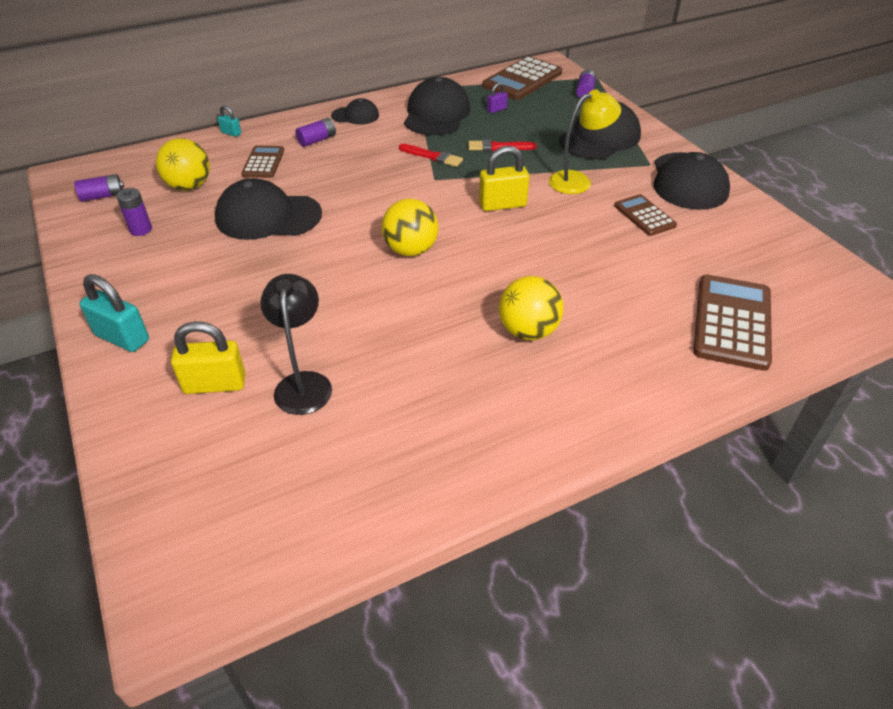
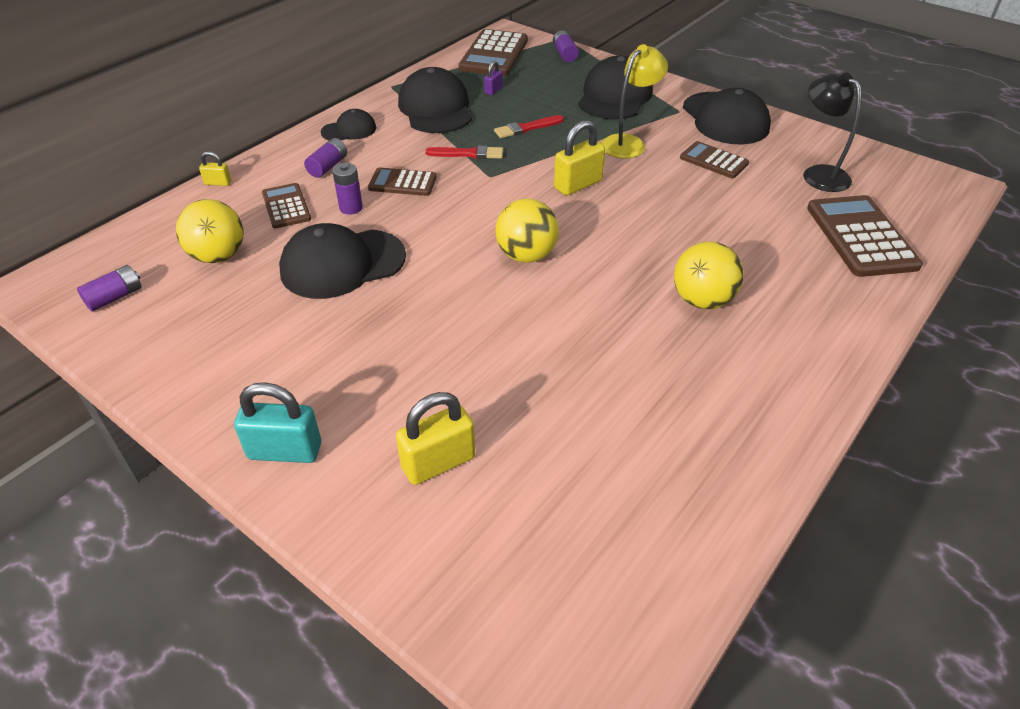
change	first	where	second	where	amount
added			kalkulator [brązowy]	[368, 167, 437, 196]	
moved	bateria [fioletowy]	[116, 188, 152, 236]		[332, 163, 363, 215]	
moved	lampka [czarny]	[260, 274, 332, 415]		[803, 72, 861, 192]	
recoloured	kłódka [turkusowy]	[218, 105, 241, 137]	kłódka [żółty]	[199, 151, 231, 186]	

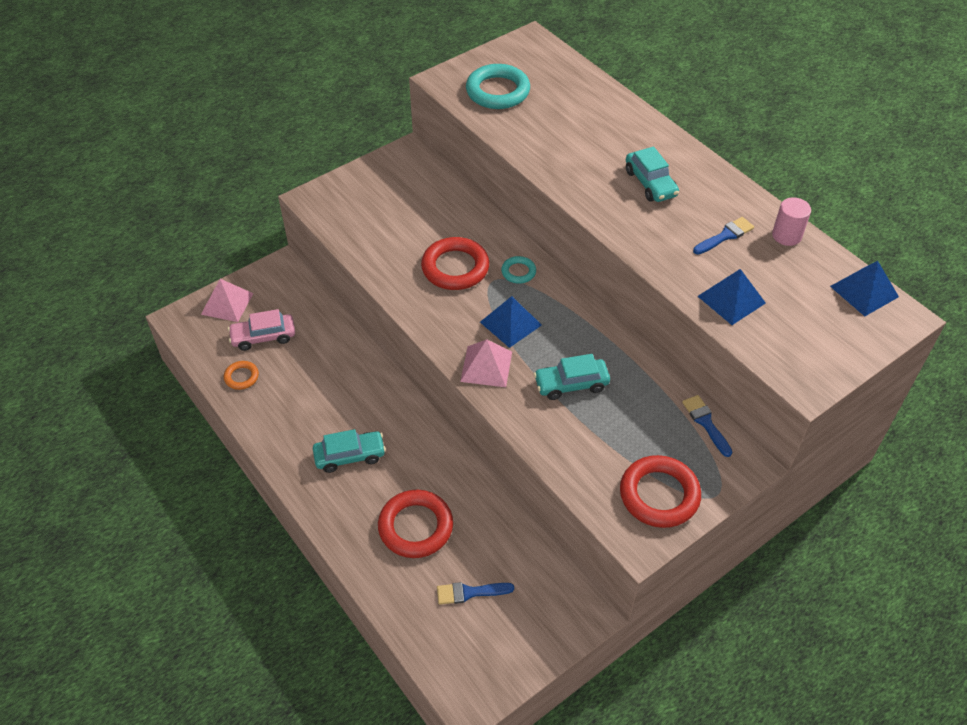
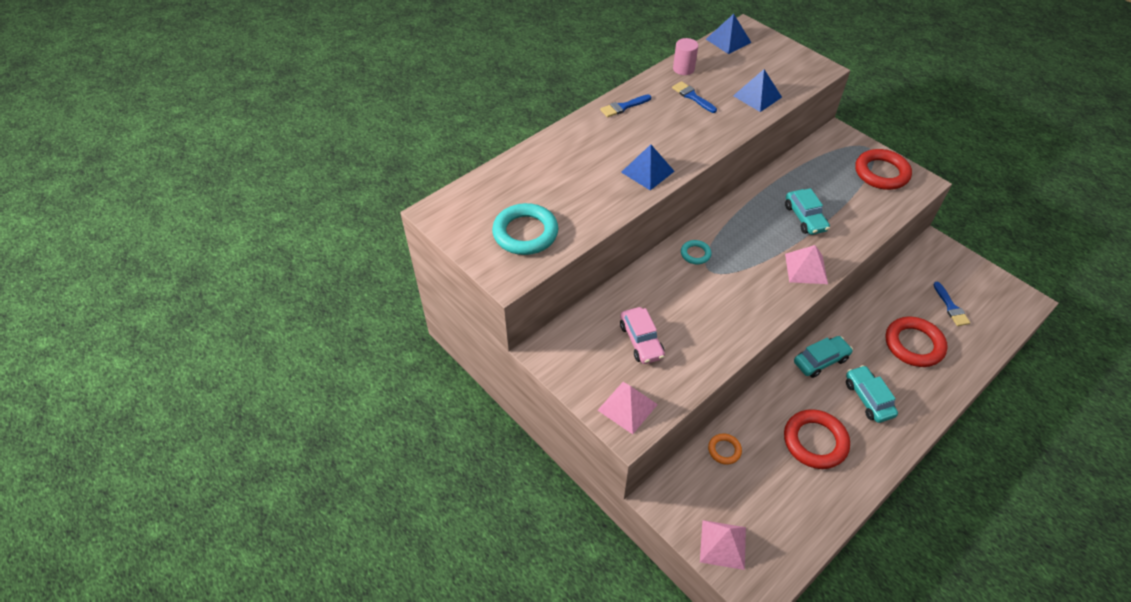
change	first	where	second	where	amount
added			piramida [różowy]	[598, 382, 658, 434]	
moved	pierścień [pomarańczowy]	[224, 361, 259, 390]		[708, 434, 742, 465]	
moved	samochód [różowy]	[228, 309, 295, 351]		[620, 307, 665, 364]	
moved	pierścień [czerwony]	[421, 237, 489, 290]		[784, 409, 850, 469]	
moved	piramida [niebieski]	[480, 296, 542, 348]		[621, 144, 675, 190]	
moved	samochód [turkusowy]	[626, 146, 679, 202]		[794, 336, 853, 378]	
moved	pędzel [niebieski]	[682, 395, 732, 457]		[600, 95, 651, 117]	

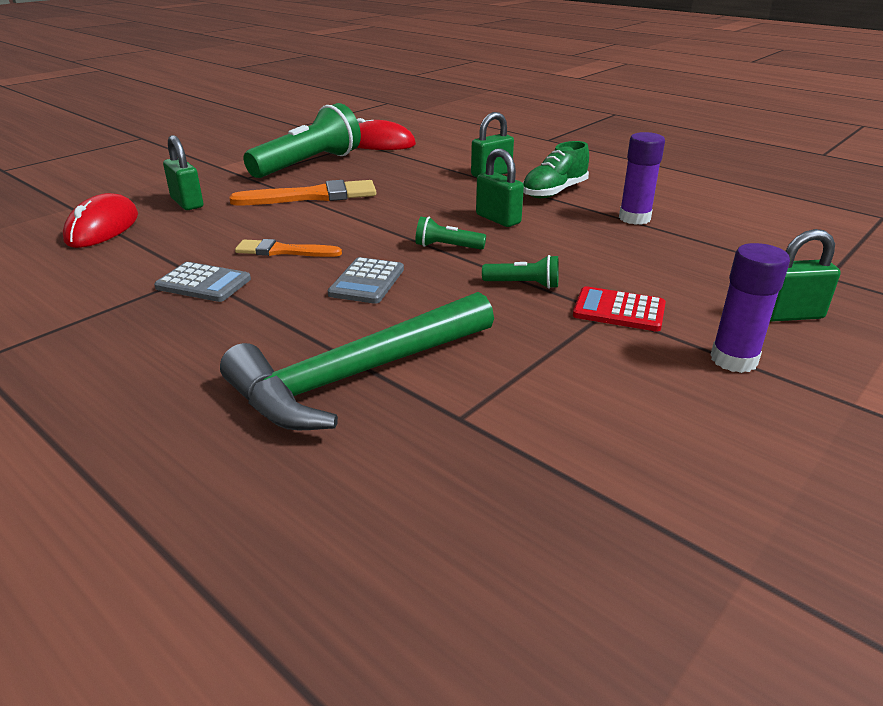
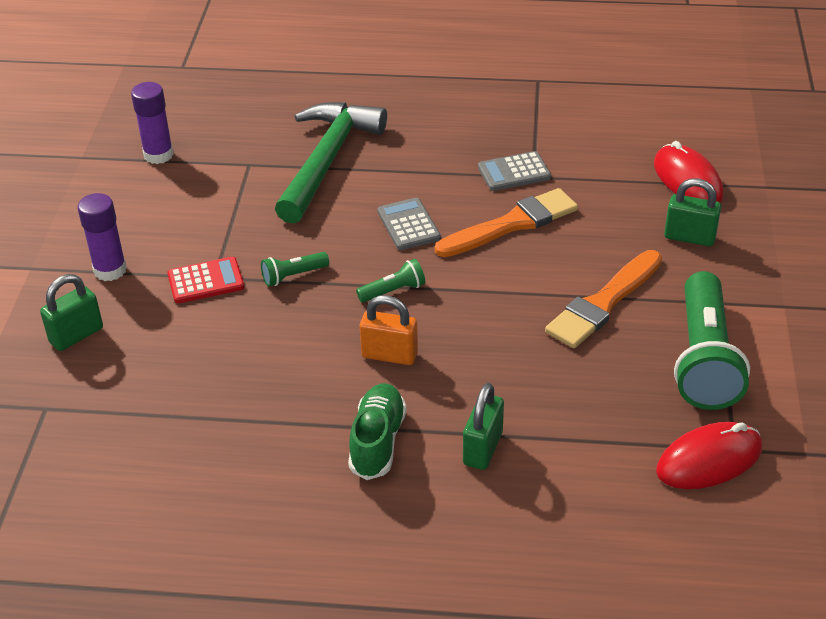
change	first	where	second	where	amount
moved	klej w sztyfcie [fioletowy]	[619, 132, 665, 225]		[131, 82, 174, 164]	
recoloured	kłódka [zielony]	[476, 148, 524, 227]	kłódka [pomarańczowy]	[360, 295, 418, 365]	
resized	pędzel [pomarańczowy]	[235, 239, 342, 257]		[435, 188, 578, 257]	x1.60

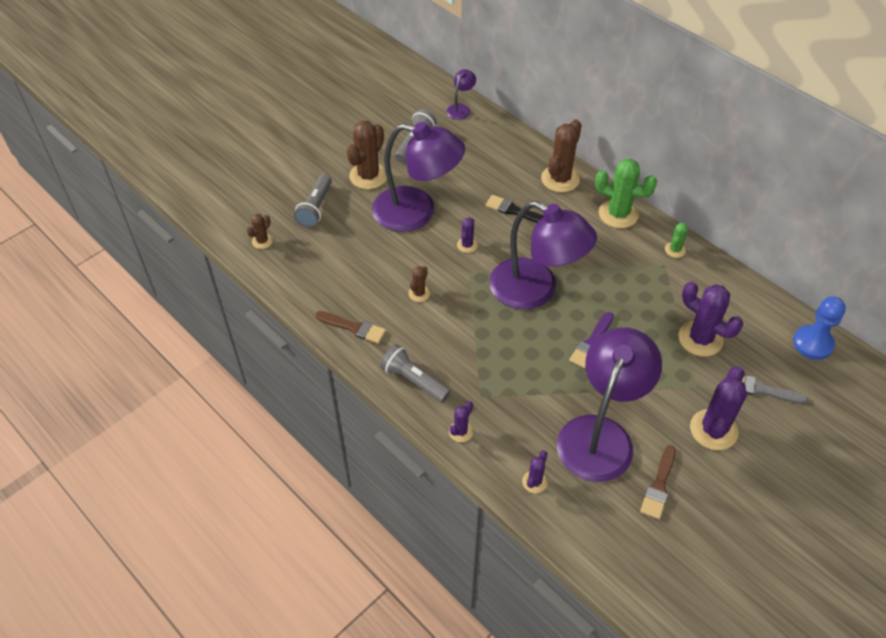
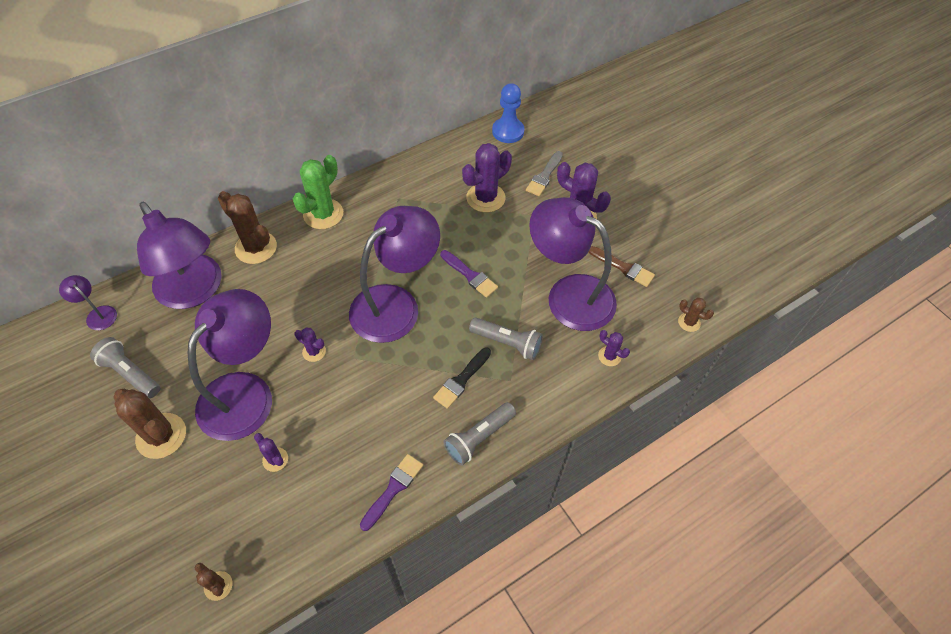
change	first	where	second	where	amount
removed	kaktus [zielony]	[665, 223, 688, 258]			
added			lampka [fioletowy]	[137, 202, 222, 309]	
moved	latarka [szary]	[294, 174, 332, 228]		[469, 318, 543, 360]	
moved	kaktus [brązowy]	[409, 266, 430, 302]		[678, 298, 714, 332]	
moved	kaktus [fioletowy]	[449, 401, 473, 442]		[254, 433, 288, 472]	
moved	pędzel [czarny]	[486, 195, 544, 223]		[433, 347, 491, 409]	
recoloured	pędzel [brązowy]	[315, 311, 386, 344]	pędzel [fioletowy]	[360, 454, 423, 531]	

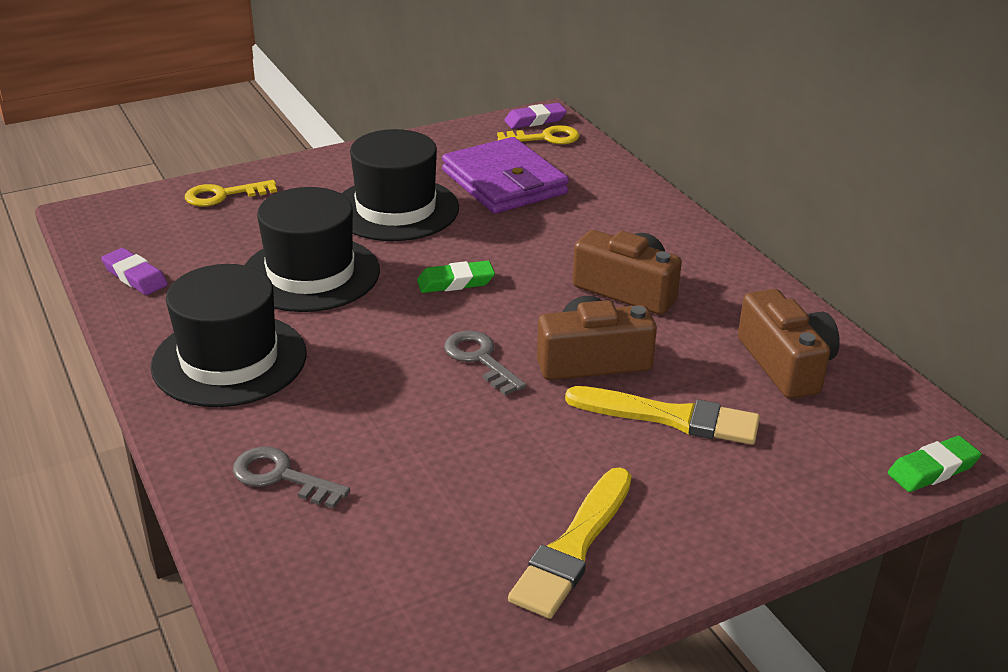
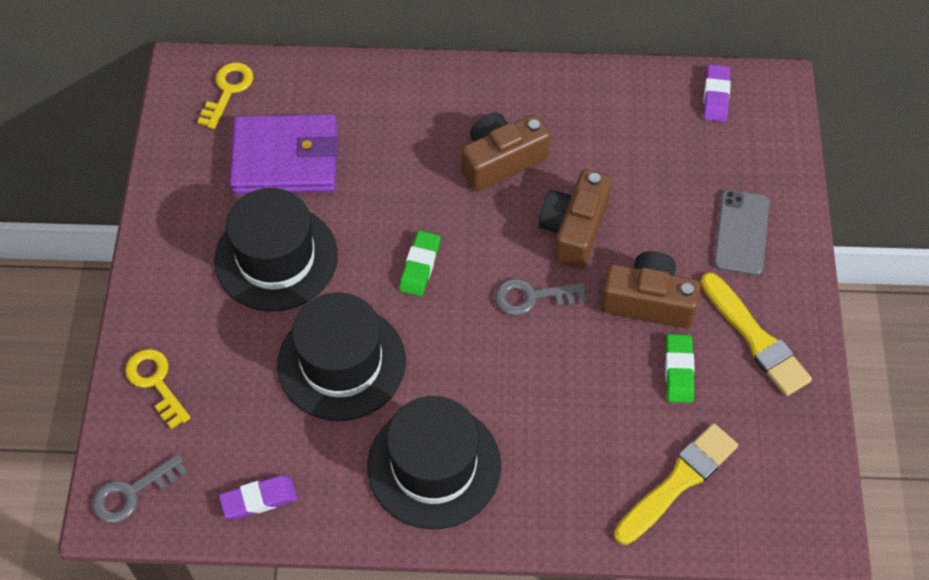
change	first	where	second	where	amount
added			telefon [szary]	[713, 190, 770, 276]	
moved	klucz [szary]	[233, 447, 350, 509]		[92, 454, 188, 523]	
moved	gumka do mazania [fioletowy]	[504, 103, 567, 129]		[703, 64, 731, 122]	
moved	pędzel [żółty]	[565, 386, 760, 445]		[614, 423, 738, 545]	
moved	aparat fotograficzny [brązowy]	[738, 289, 840, 399]		[600, 251, 701, 328]	
moved	gumka do mazania [zielony]	[888, 436, 981, 492]		[665, 334, 695, 403]	
turned	klucz [żółty]	[185, 180, 277, 207]		[125, 349, 190, 429]	135 degrees clockwise

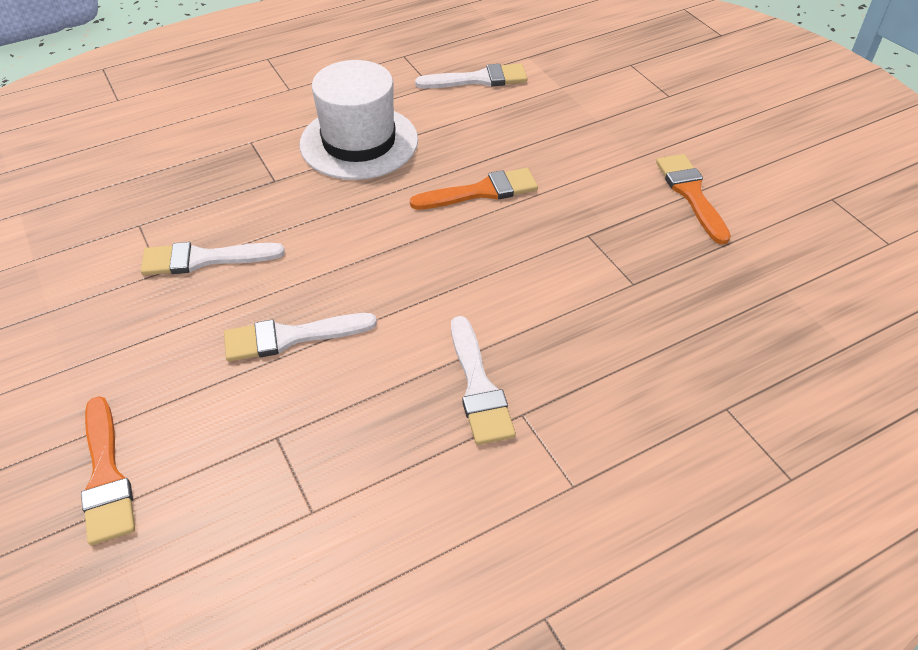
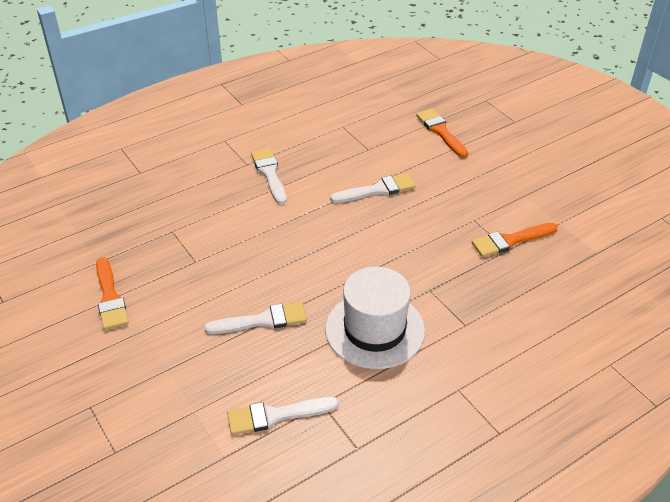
change	first	where	second	where	amount
moved	pędzel [biały]	[141, 242, 285, 275]		[205, 302, 307, 334]	
moved	pędzel [pomarańczowy]	[410, 168, 538, 210]		[472, 223, 558, 257]	

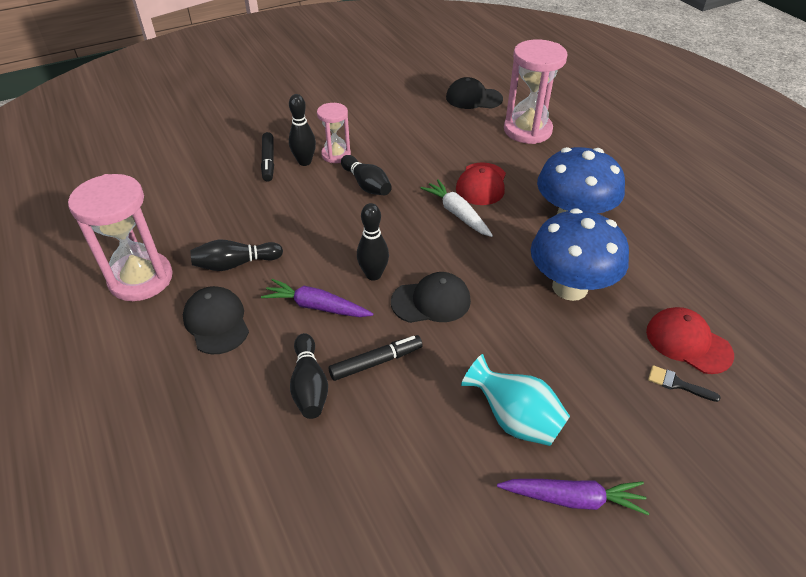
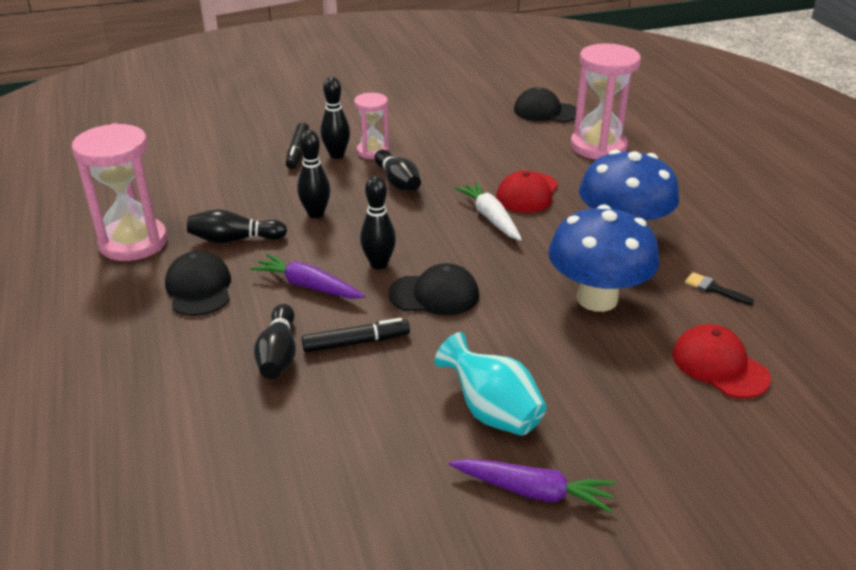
change	first	where	second	where	amount
added			kręgiel [czarny]	[297, 130, 330, 218]	
moved	pędzel [czarny]	[648, 365, 721, 402]		[685, 272, 754, 305]	

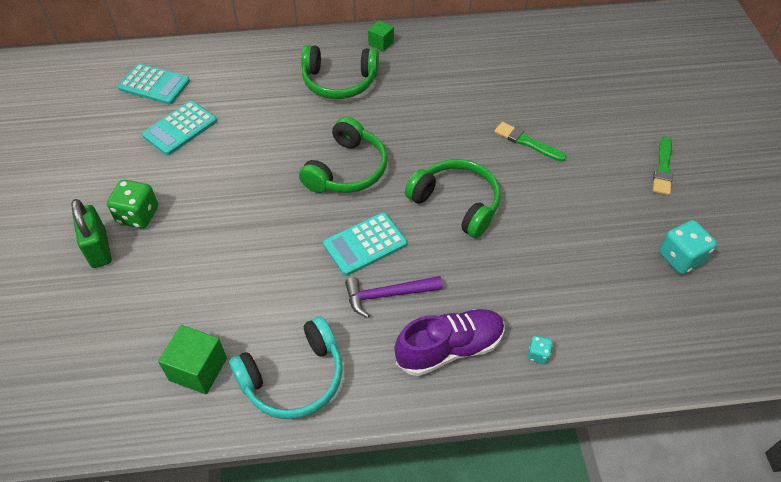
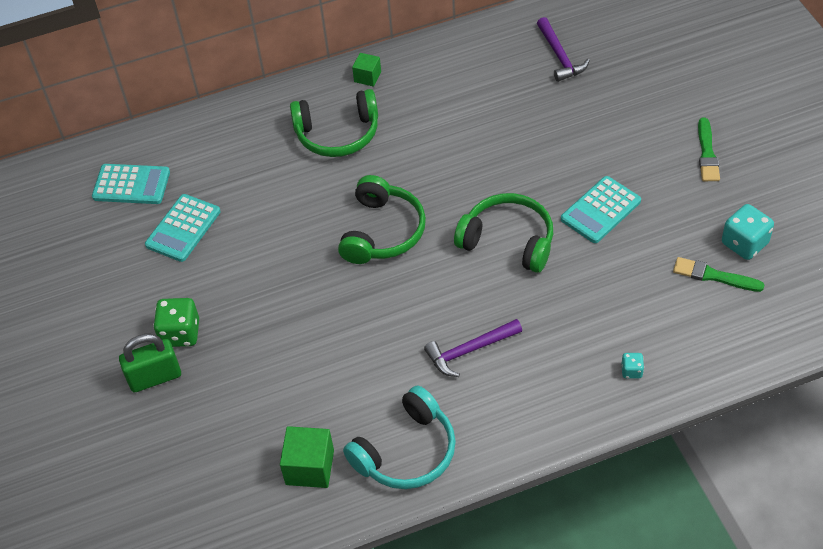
change	first	where	second	where	amount
removed	but [fioletowy]	[394, 309, 505, 376]			
added			młotek [fioletowy]	[537, 17, 590, 82]	
moved	kalkulator [turkusowy]	[323, 212, 407, 276]		[561, 176, 641, 243]	
moved	pędzel [zielony]	[494, 122, 567, 162]		[673, 257, 765, 292]	
turned	kłódka [zielony]	[71, 199, 112, 268]		[119, 334, 181, 392]	75 degrees counterclockwise

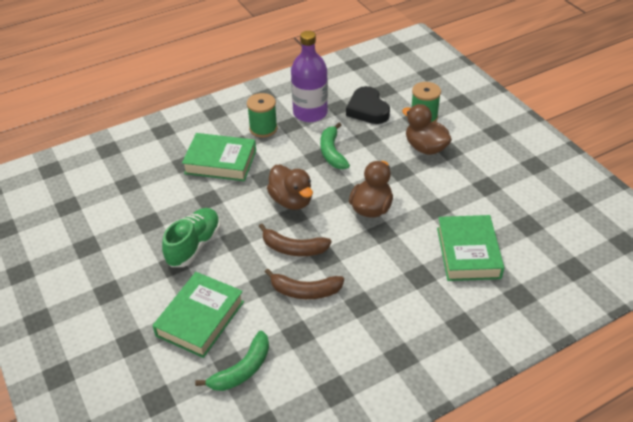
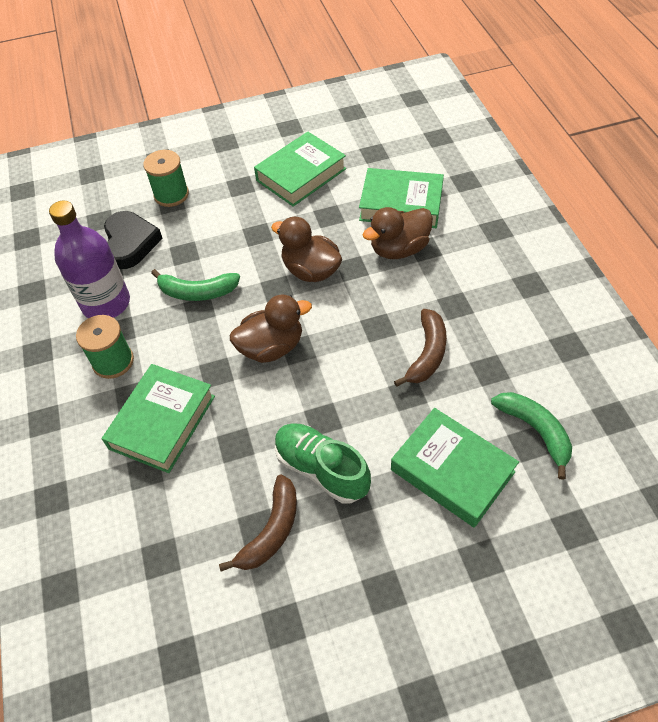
change	first	where	second	where	amount
added			książka [zielony]	[254, 131, 346, 207]	
moved	banan [brązowy]	[259, 224, 331, 256]		[219, 475, 297, 572]	
moved	kaczka [brązowy]	[402, 104, 452, 155]		[362, 207, 433, 259]	
turned	serce [czarny]	[346, 86, 390, 124]		[104, 211, 163, 269]	90 degrees counterclockwise

